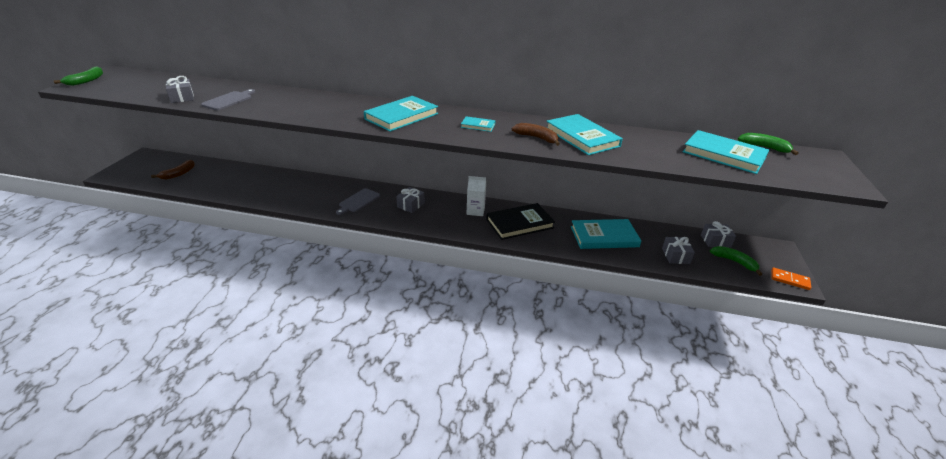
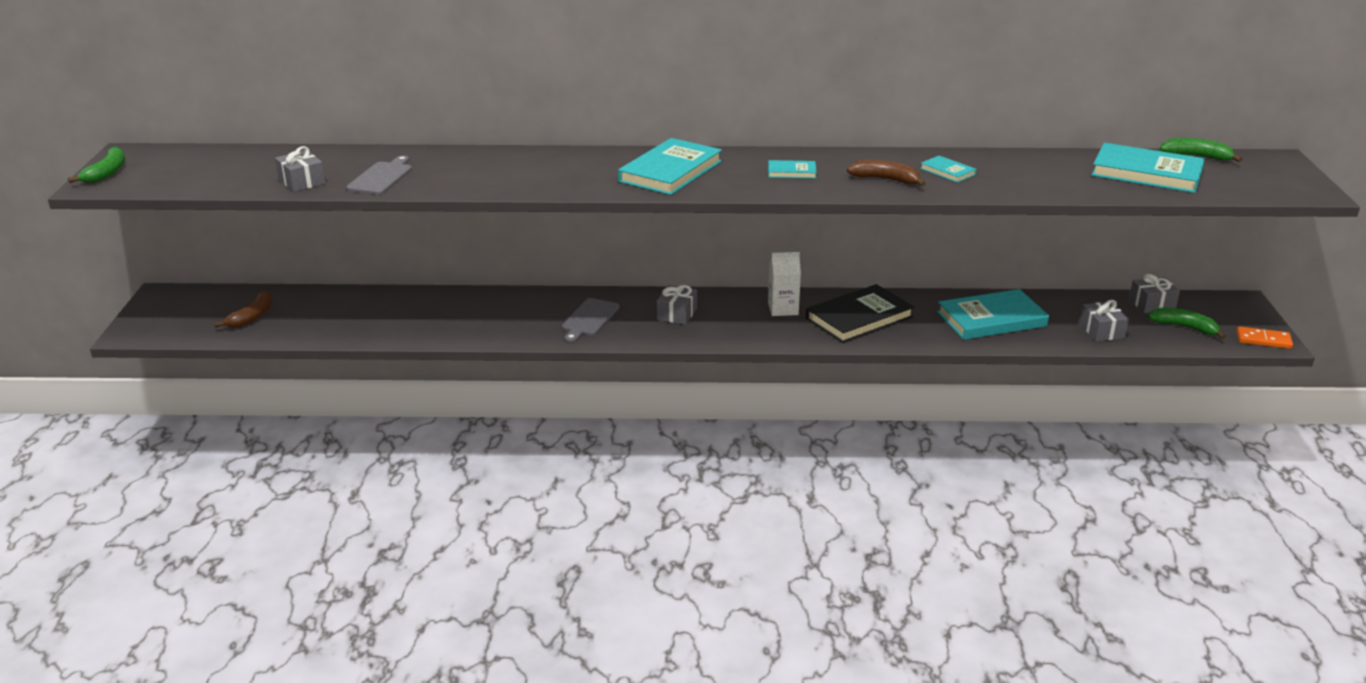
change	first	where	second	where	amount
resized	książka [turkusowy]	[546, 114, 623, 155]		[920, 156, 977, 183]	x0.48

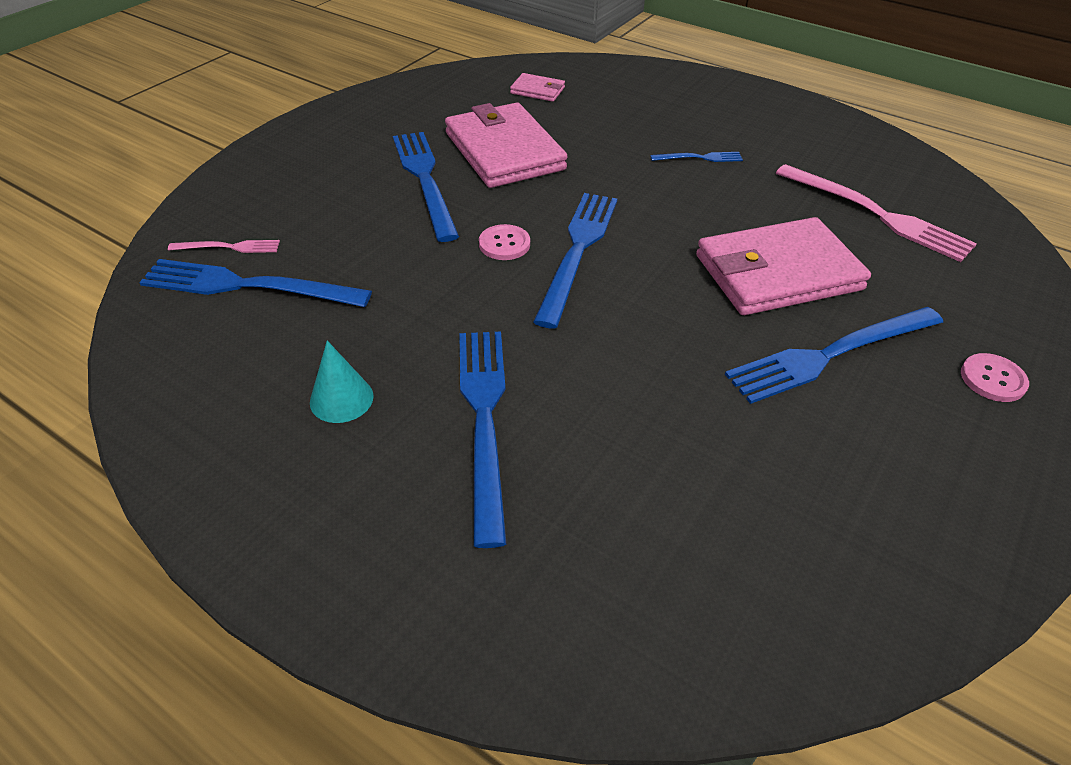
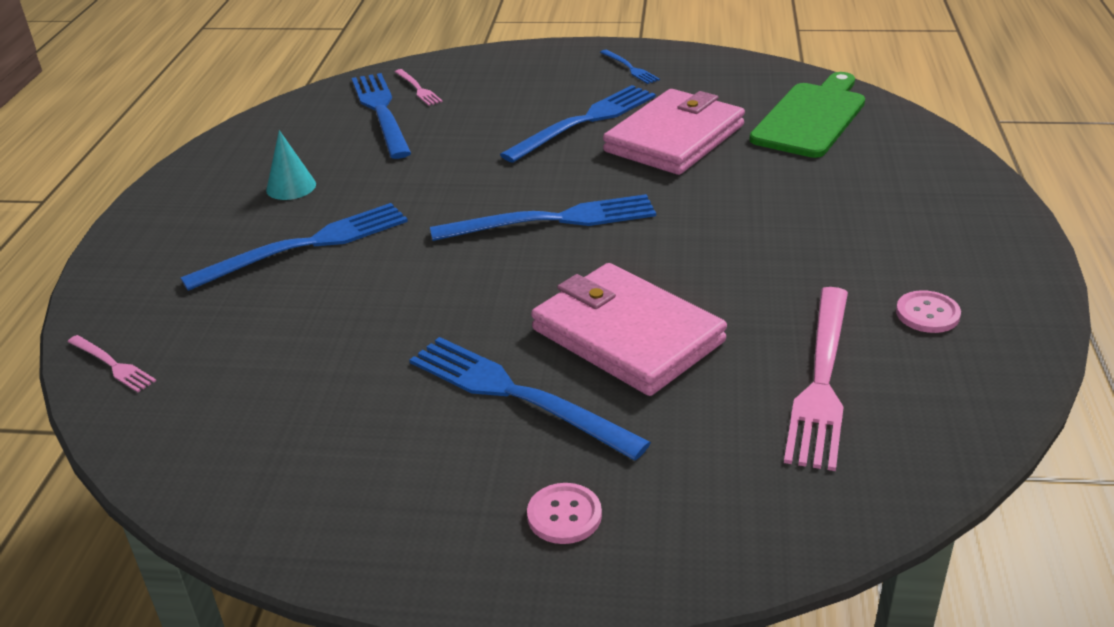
change	first	where	second	where	amount
added			widelec [różowy]	[68, 335, 156, 392]	
moved	guzik [różowy]	[479, 224, 530, 260]		[896, 290, 961, 333]	
moved	widelec [niebieski]	[650, 152, 743, 162]		[600, 50, 660, 84]	
replaced	portfel [różowy]	[510, 73, 565, 102]	deska do krojenia [zielony]	[749, 72, 865, 158]	

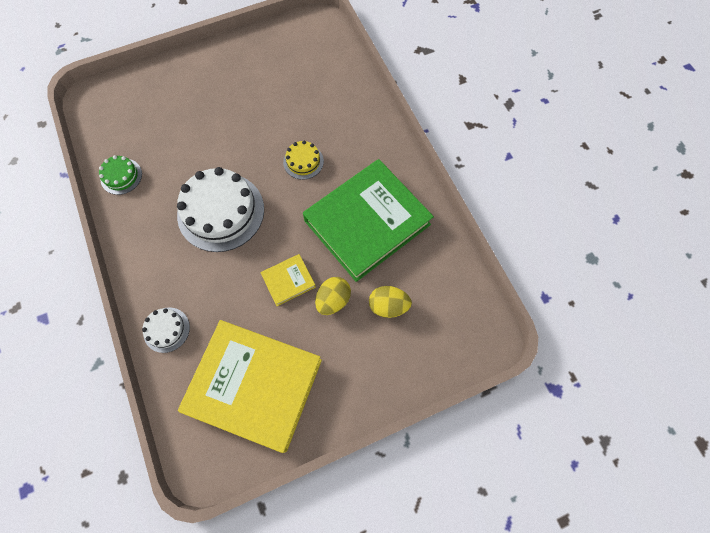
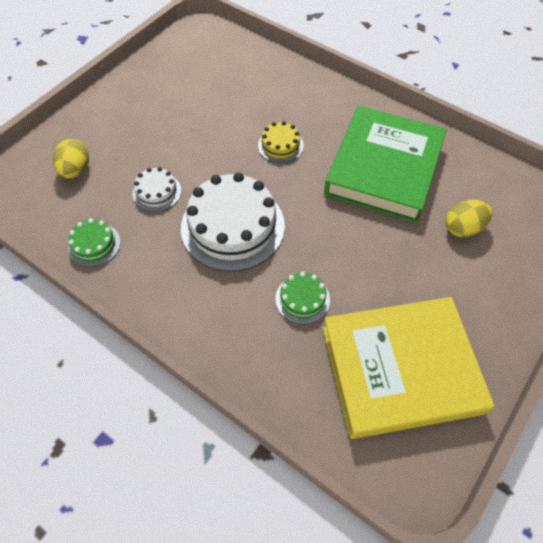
change	first	where	second	where	amount
removed	książka [żółty]	[260, 254, 316, 306]			
added			tort [zielony]	[275, 272, 330, 324]	
moved	tort [biały]	[142, 307, 190, 353]		[132, 167, 181, 212]	
moved	jajko [żółty]	[315, 277, 351, 315]		[53, 139, 89, 178]	

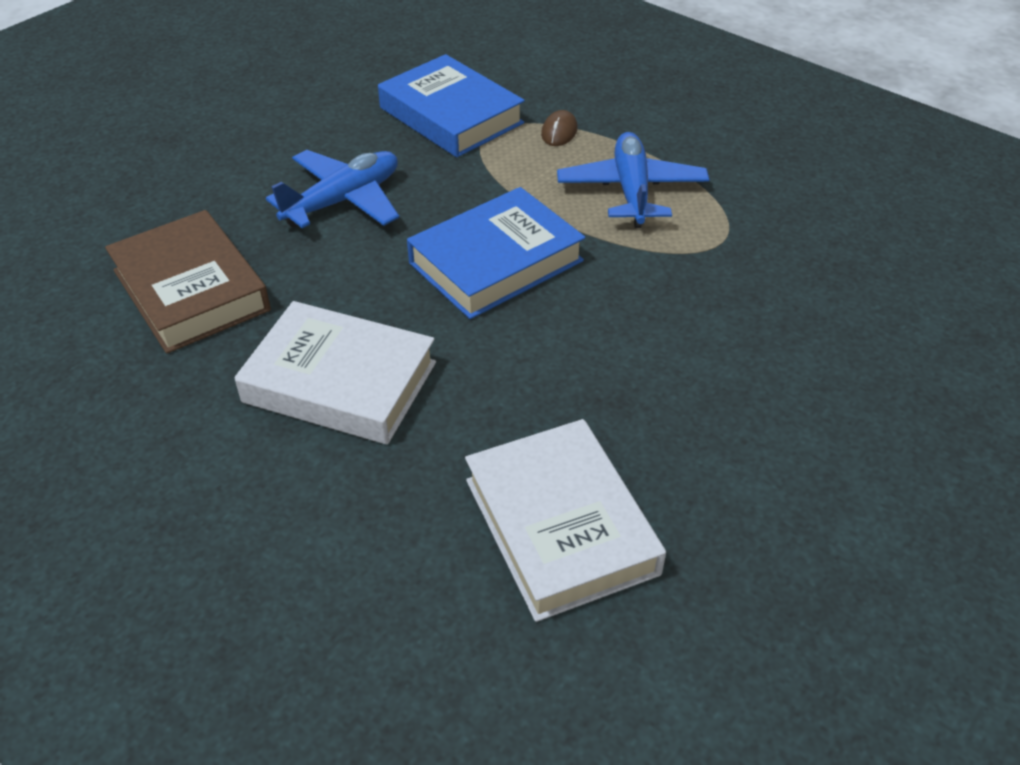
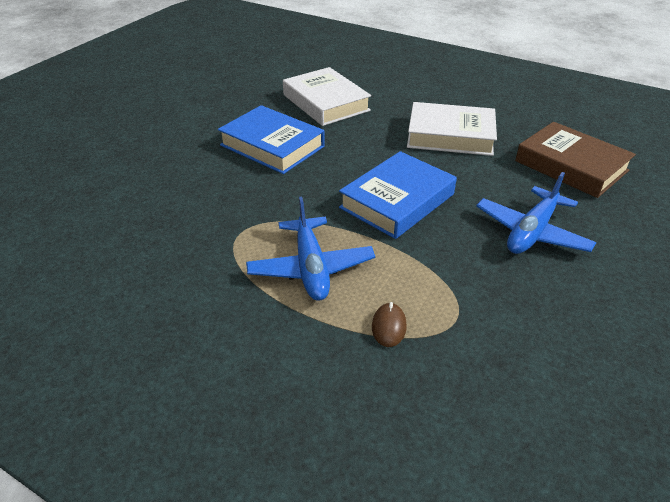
change	first	where	second	where	amount
moved	książka [niebieski]	[378, 54, 525, 157]		[218, 105, 325, 174]	

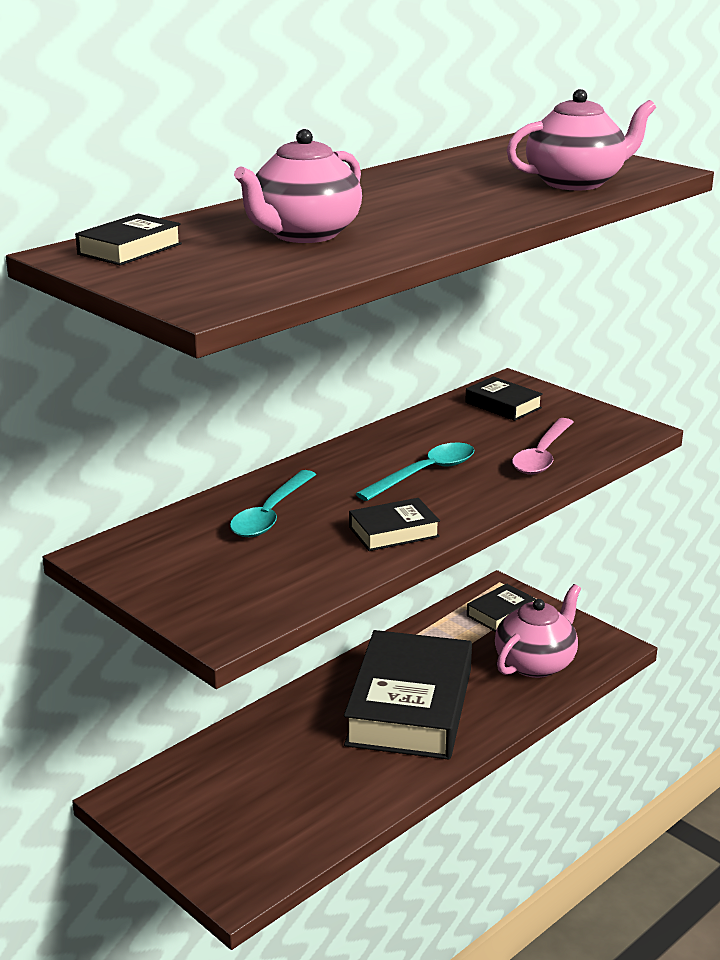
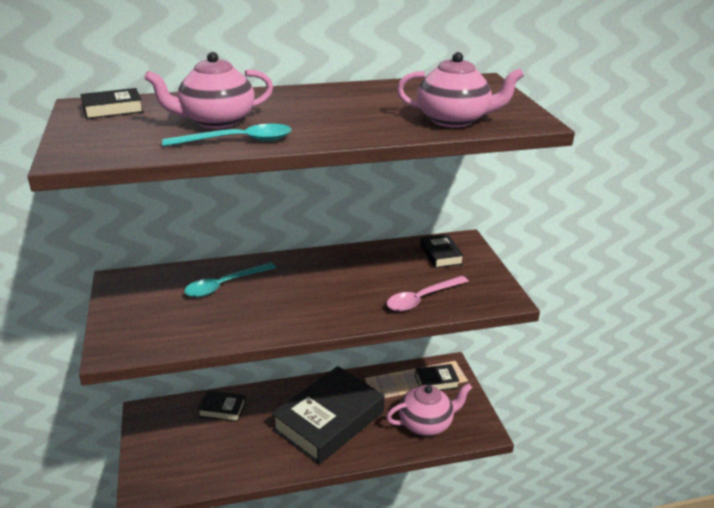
change	first	where	second	where	amount
moved	książka [czarny]	[349, 498, 440, 551]		[198, 390, 246, 422]	
moved	łyżka [turkusowy]	[356, 442, 475, 501]		[162, 124, 292, 147]	

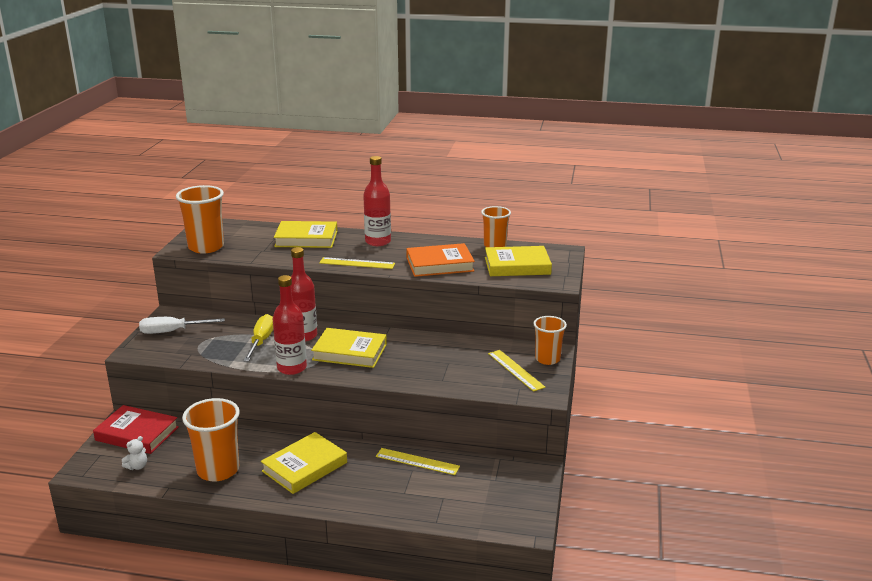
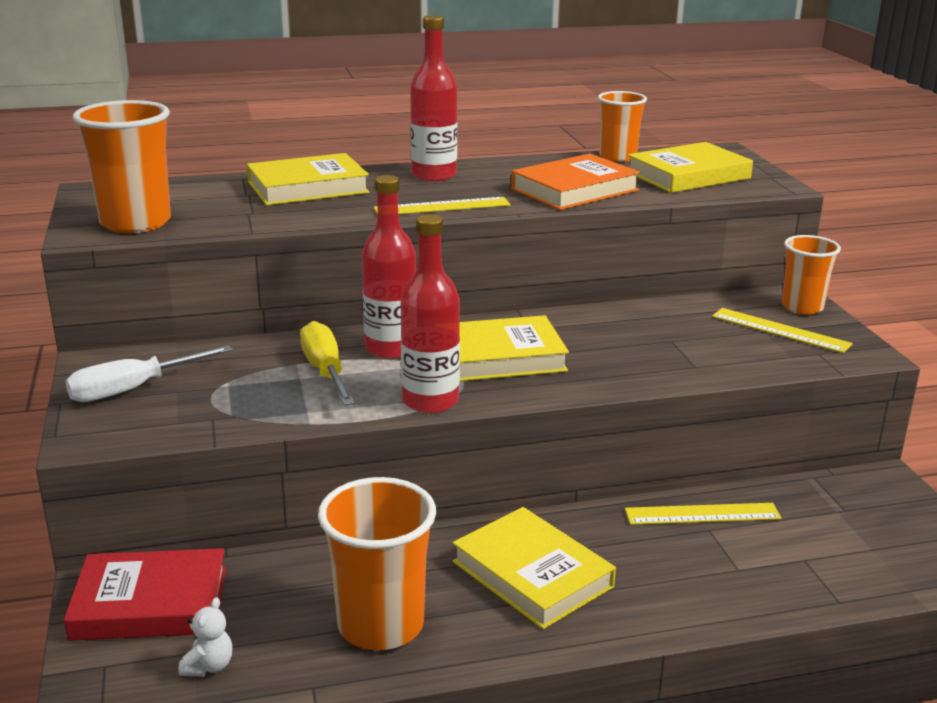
change	first	where	second	where	amount
turned	książka [żółty]	[261, 432, 347, 494]		[452, 507, 616, 629]	60 degrees counterclockwise

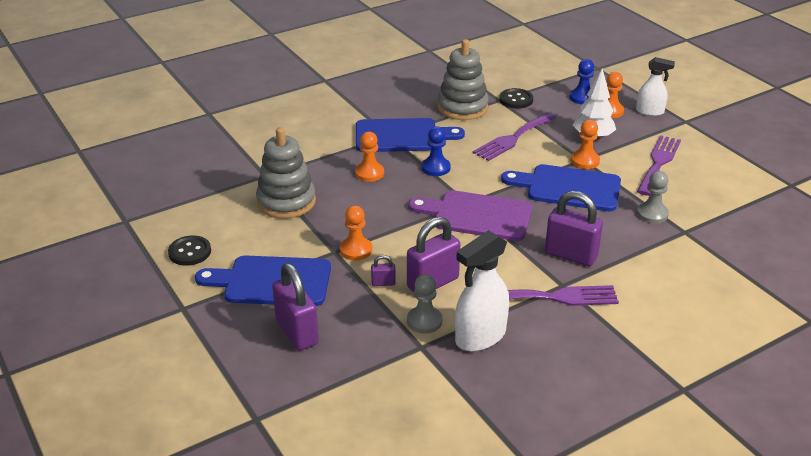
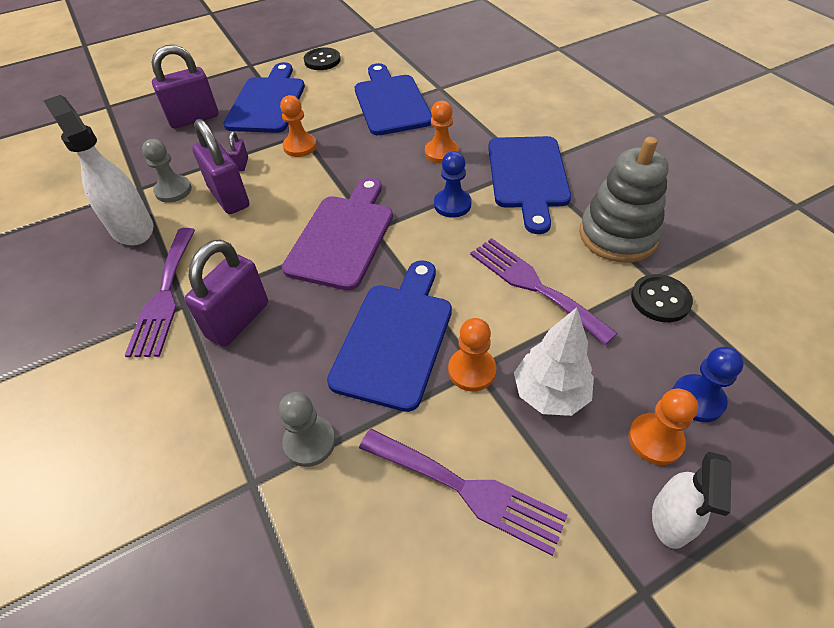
change	first	where	second	where	amount
replaced	zabawka nakładanka [szary]	[256, 127, 316, 219]	deska do krojenia [niebieski]	[355, 63, 432, 135]	

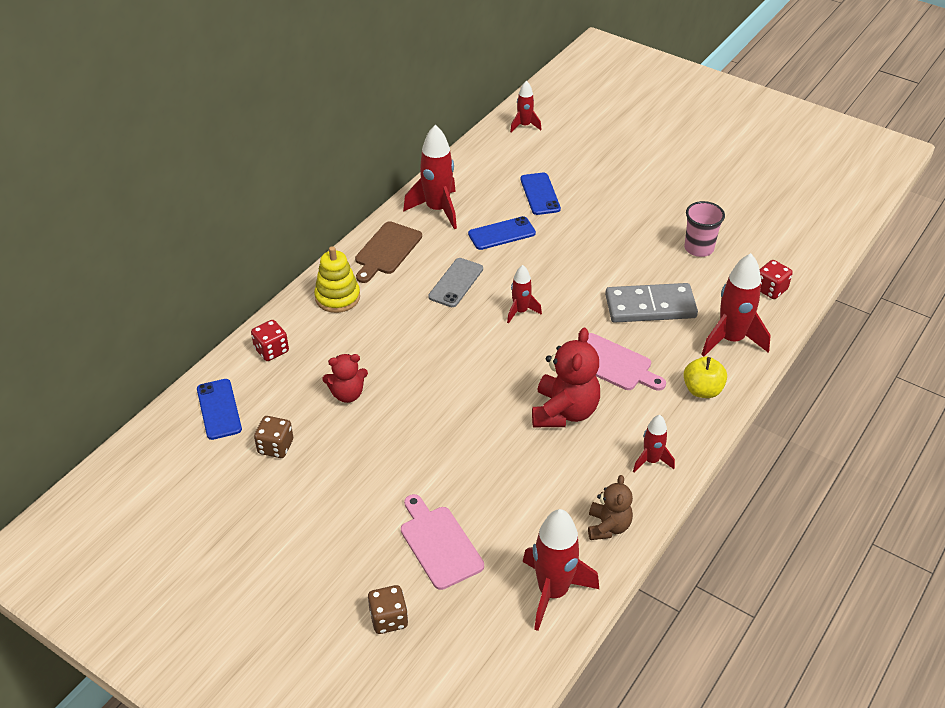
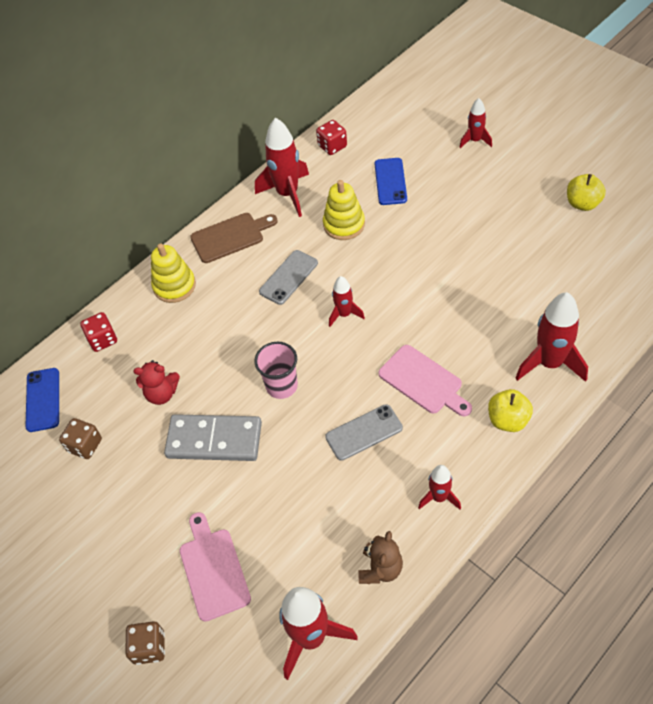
change	first	where	second	where	amount
added			jabłko [żółty]	[567, 174, 606, 211]	
moved	rakieta [czerwony]	[510, 81, 542, 132]		[459, 98, 492, 148]	
moved	kostka domina [szary]	[605, 283, 698, 323]		[164, 414, 262, 461]	
moved	szklanka [różowy]	[684, 201, 725, 257]		[254, 342, 298, 399]	
moved	kostka do gry [czerwony]	[759, 260, 793, 299]		[316, 120, 347, 155]	
replaced	telefon [niebieski]	[468, 216, 536, 250]	zabawka nakładanka [żółty]	[323, 180, 365, 240]	
replaced	miś [czerwony]	[532, 328, 600, 427]	telefon [szary]	[325, 404, 403, 461]	
turned	deska do krojenia [brązowy]	[355, 221, 422, 283]		[190, 213, 278, 263]	150 degrees counterclockwise

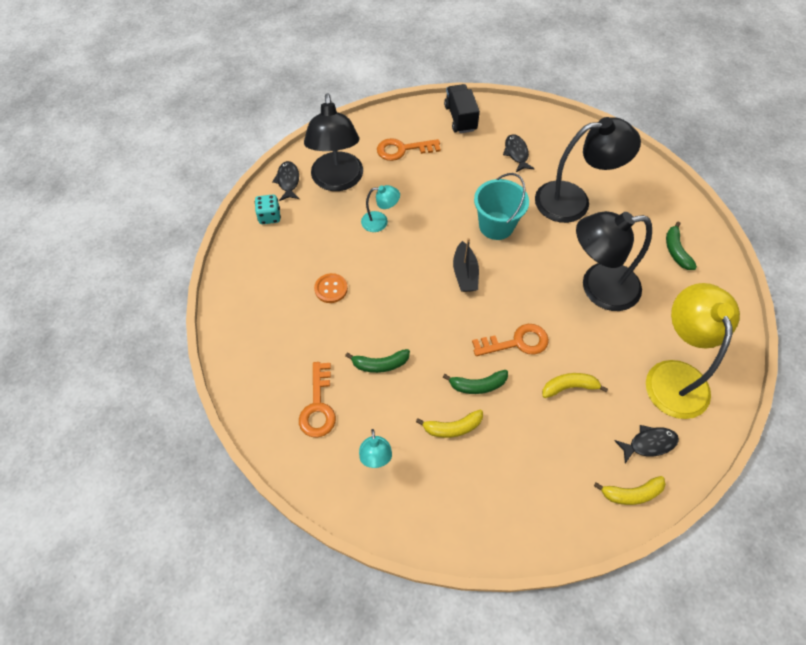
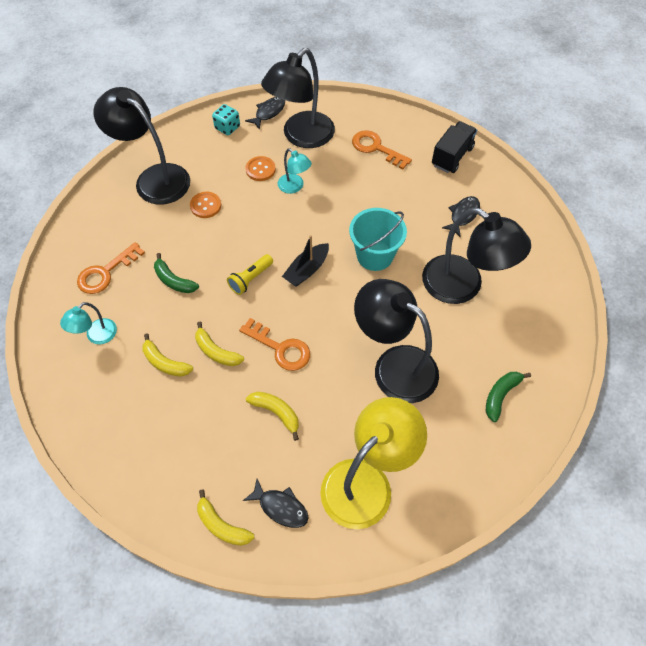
change	first	where	second	where	amount
added			lampka [czarny]	[93, 87, 190, 205]	
added			latarka [żółty]	[227, 254, 273, 295]	
added			guzik [pomarańczowy]	[245, 156, 276, 181]	
recoloured	banan [zielony]	[443, 370, 508, 394]	banan [żółty]	[195, 322, 244, 366]	

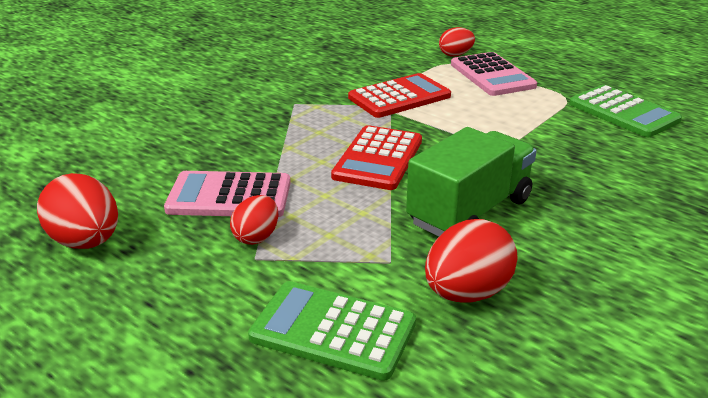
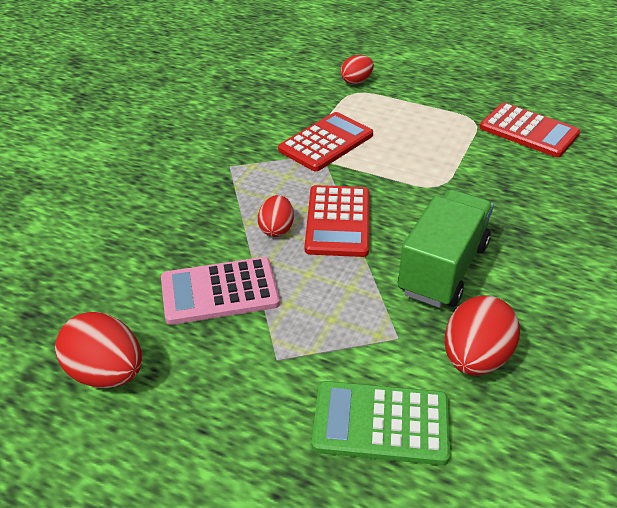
change	first	where	second	where	amount
removed	kalkulator [różowy]	[451, 52, 537, 96]			
moved	jajko [czerwony]	[230, 195, 278, 245]		[258, 195, 294, 237]	
recoloured	kalkulator [zielony]	[569, 85, 682, 137]	kalkulator [czerwony]	[480, 103, 580, 157]	

